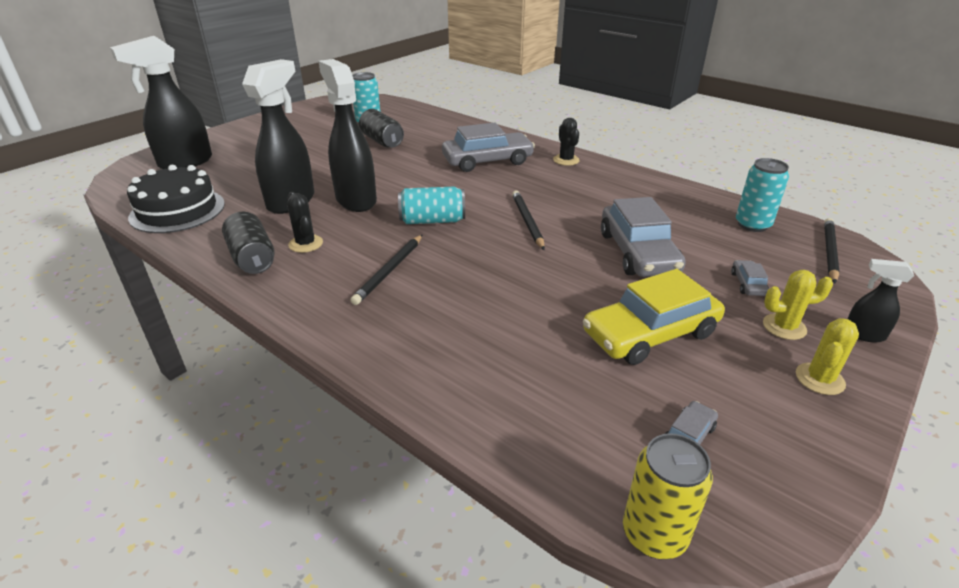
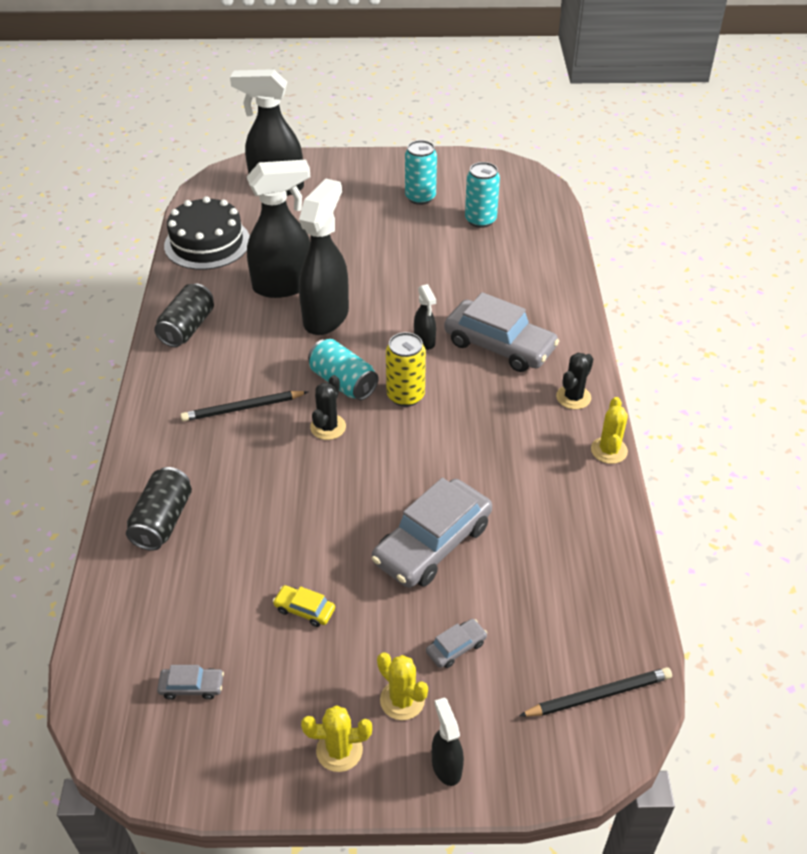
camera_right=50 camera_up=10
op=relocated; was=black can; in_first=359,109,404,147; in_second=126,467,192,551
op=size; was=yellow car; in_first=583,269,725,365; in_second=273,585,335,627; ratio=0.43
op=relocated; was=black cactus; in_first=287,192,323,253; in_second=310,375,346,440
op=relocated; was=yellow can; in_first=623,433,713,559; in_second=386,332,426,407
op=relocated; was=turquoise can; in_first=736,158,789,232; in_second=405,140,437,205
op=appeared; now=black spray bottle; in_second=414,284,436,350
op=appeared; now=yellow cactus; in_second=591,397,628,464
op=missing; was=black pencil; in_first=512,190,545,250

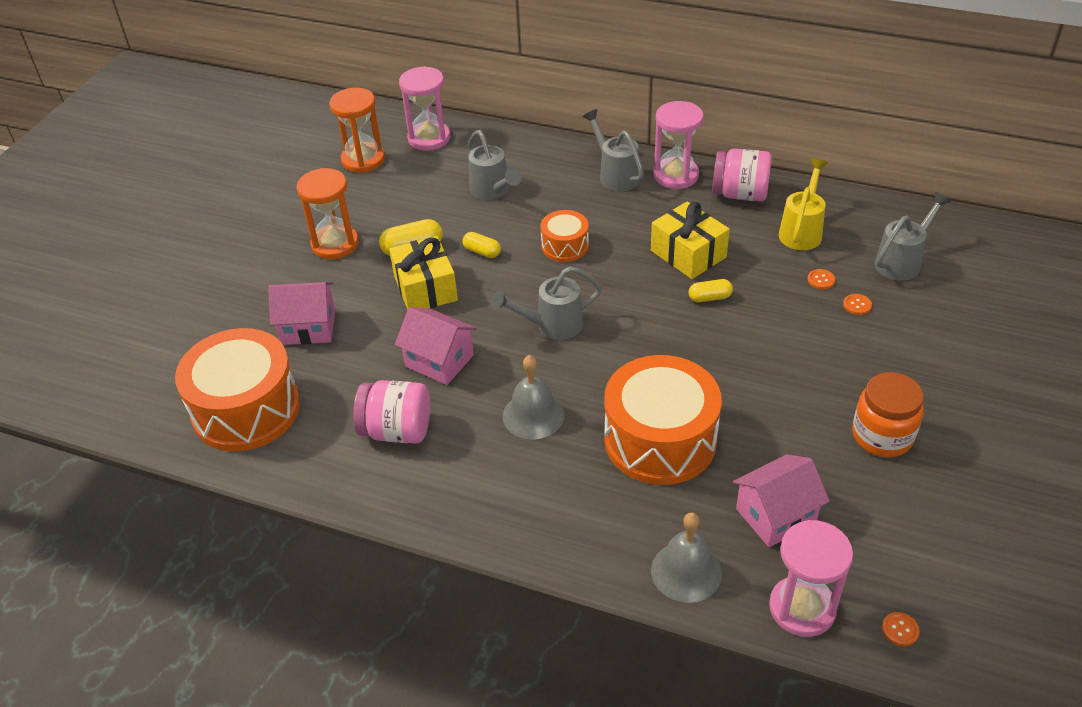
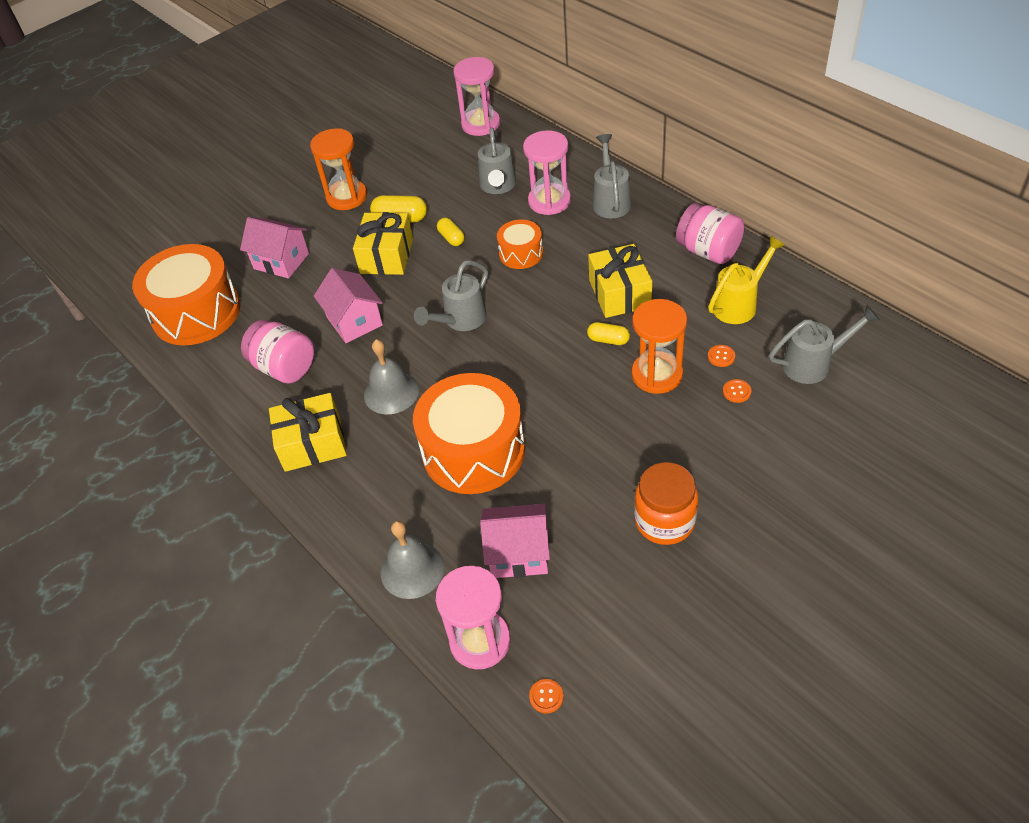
camera_right=30 camera_up=5
op=appeared; now=yellow gift; in_second=269,393,347,472
op=spun; was=grey watering can; in_first=491,266,602,340; in_second=414,260,488,331; clockwise=-60
op=relocated; was=pink hourglass; in_first=653,101,704,189; in_second=523,130,571,215
op=relocated; was=orange hourglass; in_first=329,88,385,173; in_second=632,299,687,394

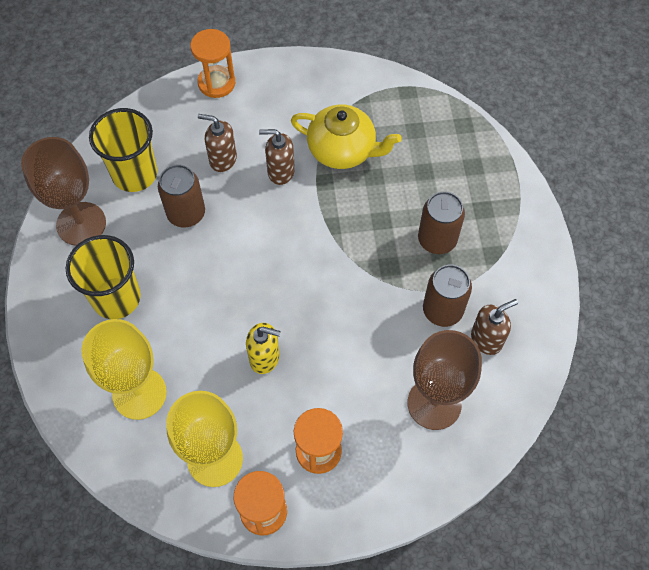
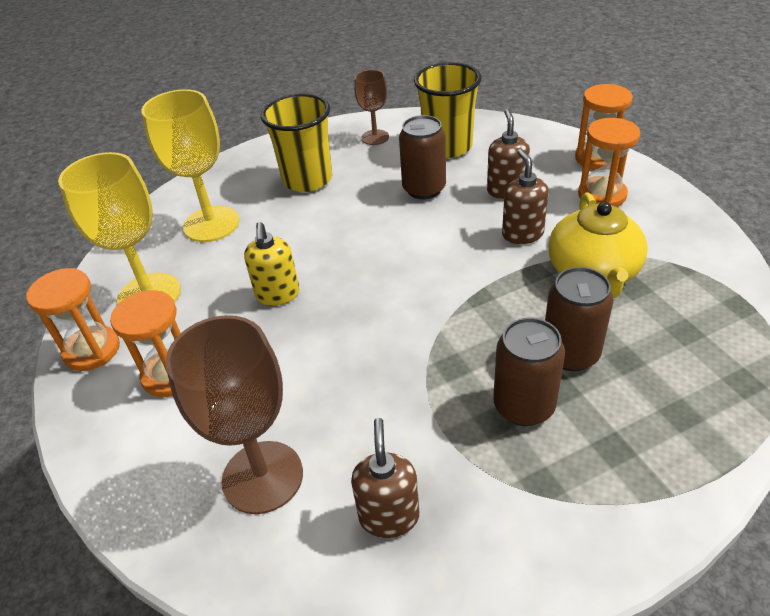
camera_right=75 camera_up=-20
op=spun; was=brown soap dispenser; in_first=471,299,518,355; in_second=351,418,419,538; clockwise=-135
op=size; was=brown goblet; in_first=21,137,106,246; in_second=354,70,389,145; ratio=0.57
op=relocated; was=brown can; in_first=423,265,472,327; in_second=545,267,614,371
op=appeared; now=orange hourglass; in_second=578,118,640,207

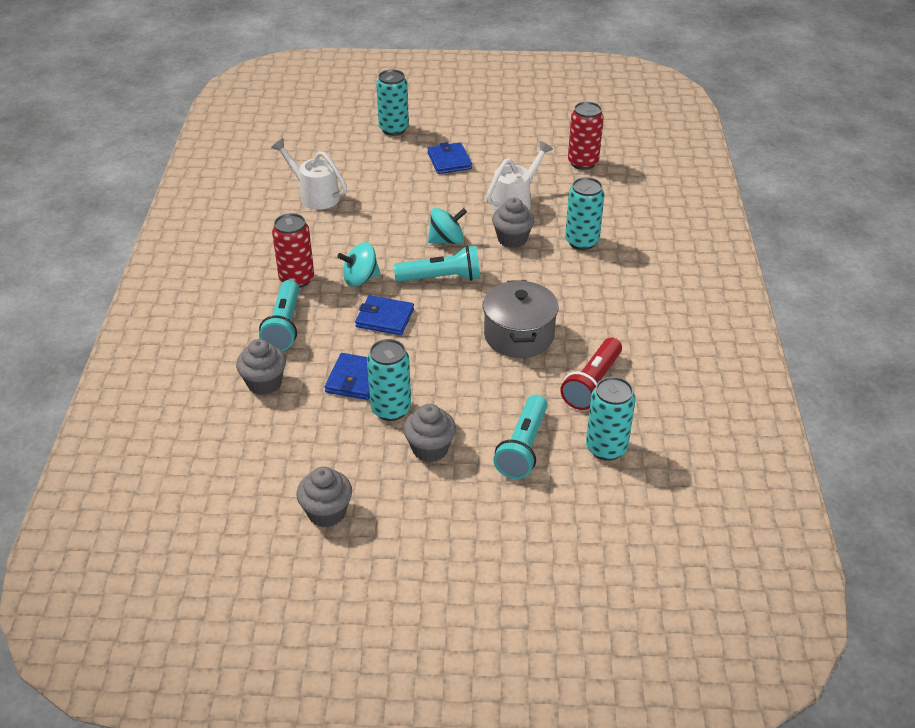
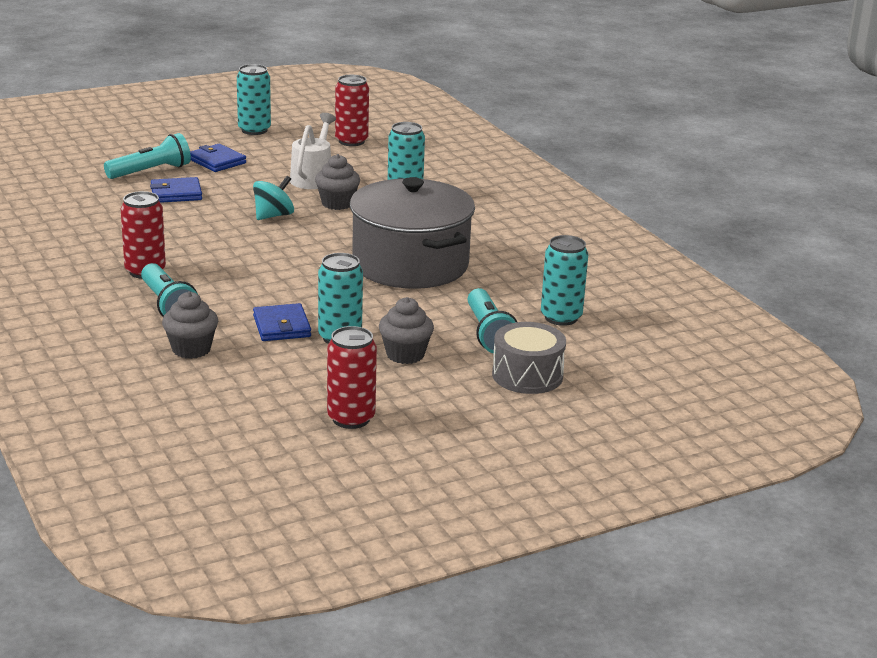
camera_right=-30 camera_up=-15
op=relocated; was=turquoise flashlight; in_first=394,245,480,282; in_second=104,133,191,179
op=relocated; was=blue wallet; in_first=355,295,414,335; in_second=150,177,202,203
op=relocated; was=turquoise can; in_first=376,70,409,136; in_second=237,64,271,135
op=exchanged; was=grey cupcake; now=red can; in_first=296,466,352,527; in_second=327,326,377,429
op=size; was=grey pot; in_first=483,280,559,358; in_second=350,177,475,289; ratio=1.58
op=appeared; now=grey drum; in_second=492,322,566,394
op=missing; was=white watering can; in_first=271,138,347,210
op=missing; was=turquoise spinning top; in_first=337,242,380,287
op=missing; was=red flashlight; in_first=560,338,622,410

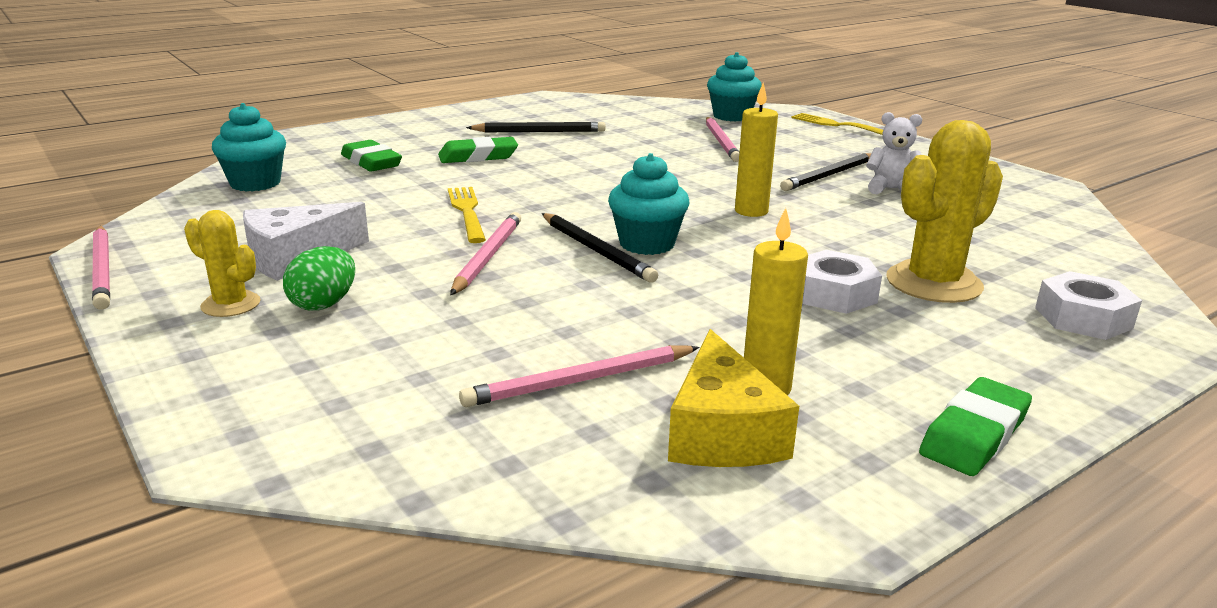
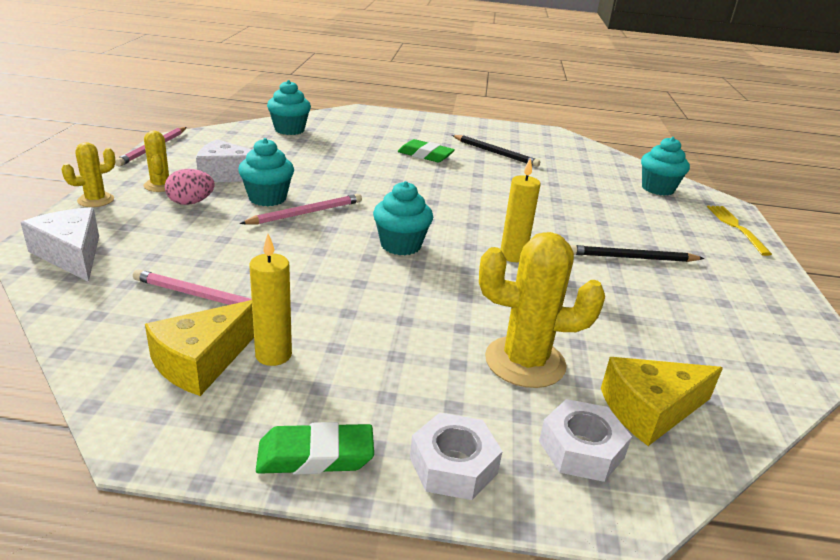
camera_right=40 camera_up=5
op=appeared; now=white cheese; in_second=21,207,99,282
op=appeared; now=yellow cactus; in_second=61,142,115,207
op=colour; was=green egg; now=pink egg; in_first=283,246,355,311; in_second=165,169,215,205
op=appeared; now=turquoise cupcake; in_second=238,138,294,206
op=relocated; was=white nut; in_first=802,250,882,314; in_second=410,413,503,500
op=appeared; now=yellow cheese; in_second=601,357,723,446
op=missing; was=green eraser; in_first=341,140,402,172
op=missing; was=yellow fork; in_first=448,187,486,243
op=missing; was=black pencil; in_first=542,213,658,283
op=missing; was=pink pencil; in_first=706,117,739,162
op=missing; was=white teddy bear; in_first=866,112,922,194

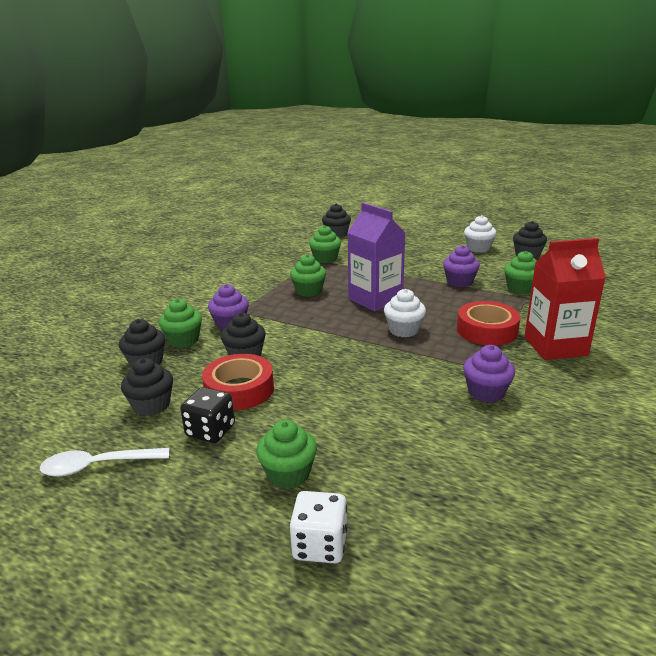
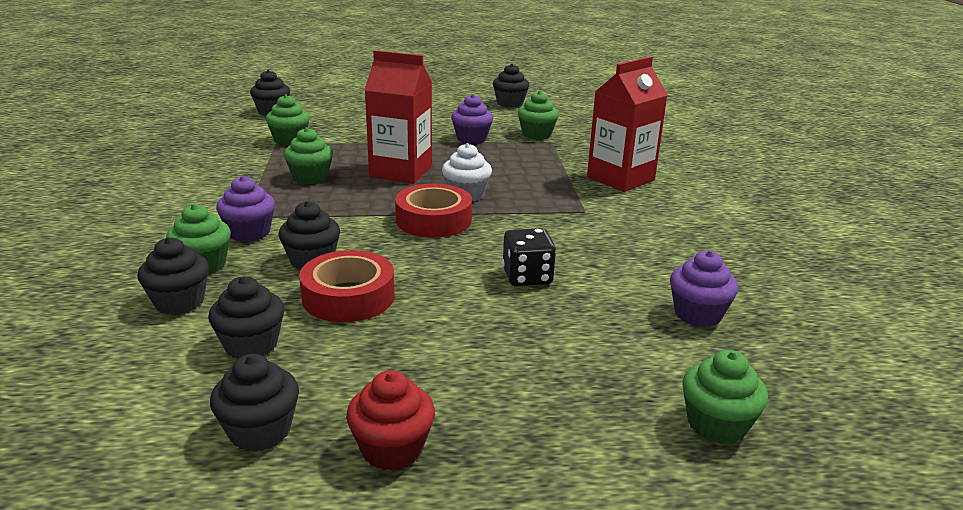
camera_right=-35 camera_up=0
op=exchanged; was=white spoon; now=black cupcake; in_first=40,448,169,477; in_second=210,354,299,452
op=appeared; now=red cupcake; in_second=346,370,435,471
op=colour; was=purple carton; now=red carton; in_first=347,202,405,312; in_second=365,50,432,184
op=relocated; was=red tape; in_first=457,301,520,346; in_second=395,184,472,238
op=relocated; was=black dice; in_first=180,387,235,443; in_second=502,228,556,286
op=relocated; was=purple cupcake; in_first=463,345,515,403; in_second=670,250,738,327
op=relocated; was=green cupcake; in_first=256,420,317,489; in_second=682,350,768,444
op=missing; was=white dice; in_first=289,491,348,564
op=missing; was=white cupcake; in_first=464,215,497,253

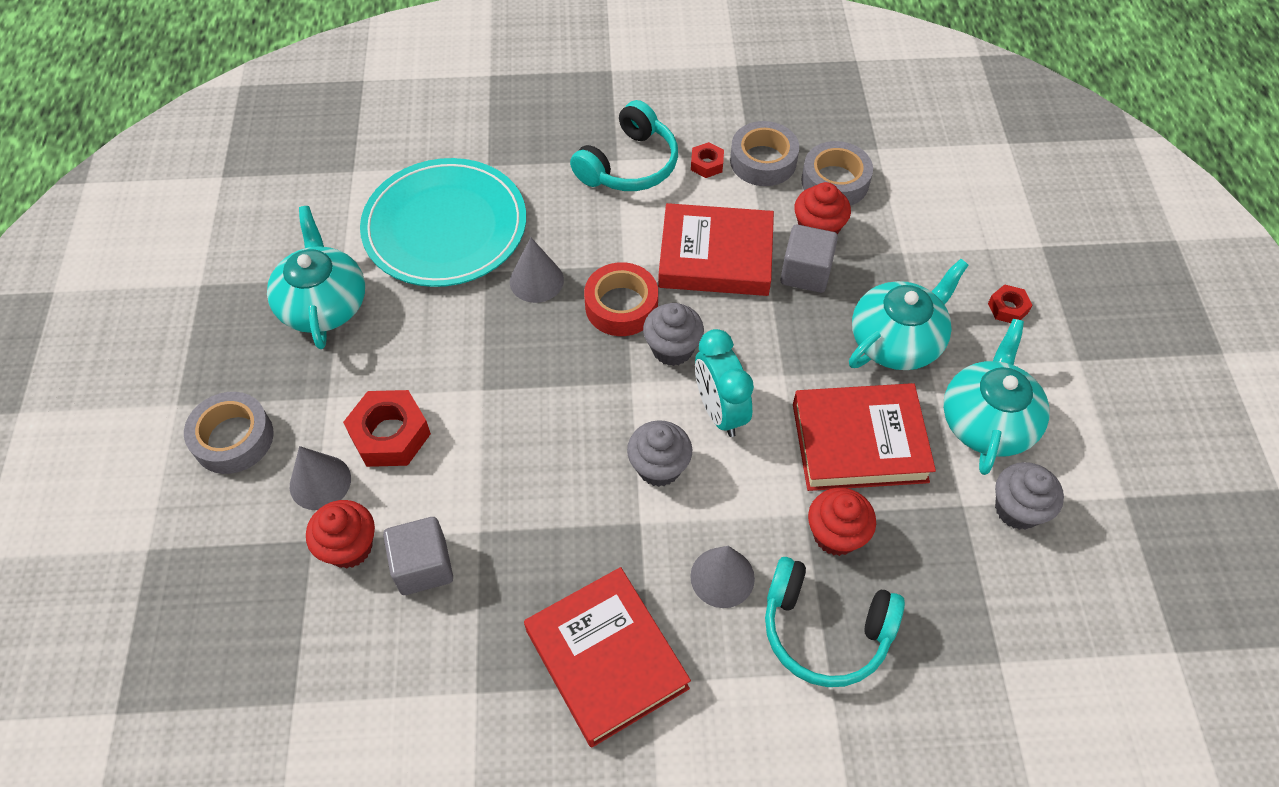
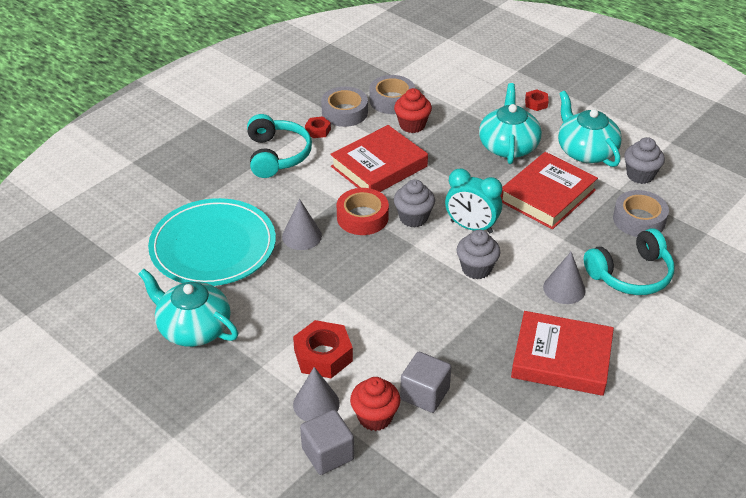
camera_right=-45 camera_up=-15
op=relocated; was=grey cube; in_first=780,224,838,293; in_second=300,410,354,475
op=relocated; was=grey tape; in_first=184,392,274,474; in_second=613,190,669,237
op=missing; was=red cupcake; in_first=808,488,876,556

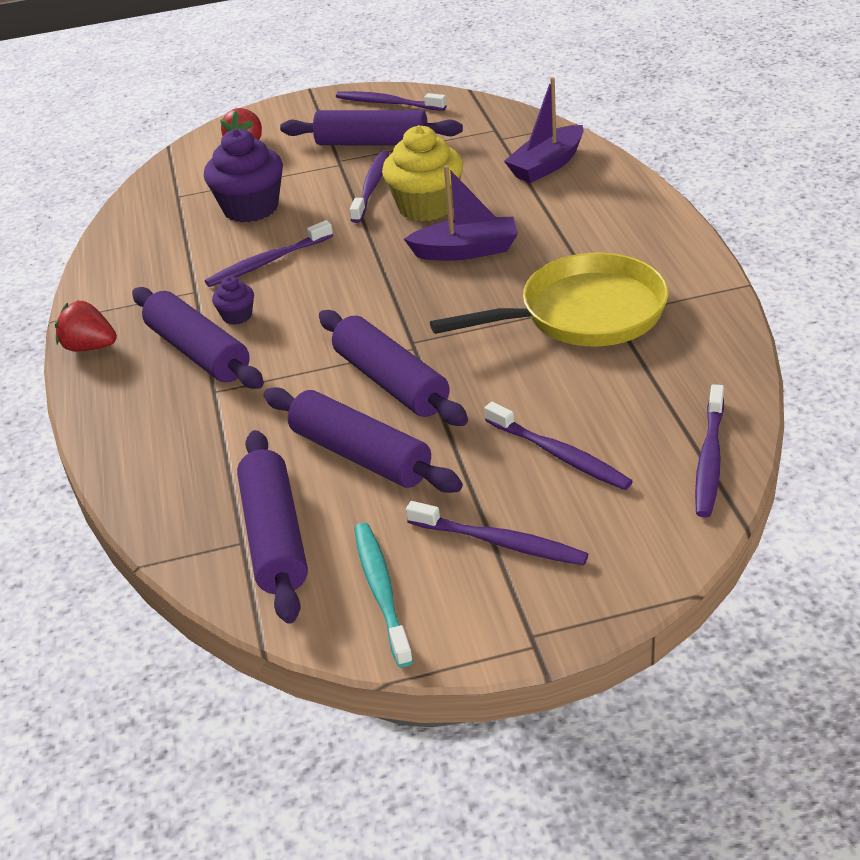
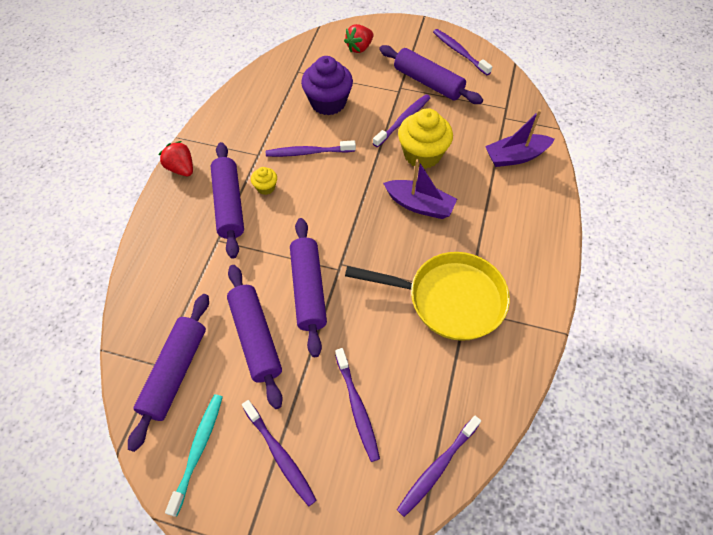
camera_right=25 camera_up=20
op=colour; was=purple cupcake; now=yellow cupcake; in_first=212,276,254,325; in_second=251,167,277,195

